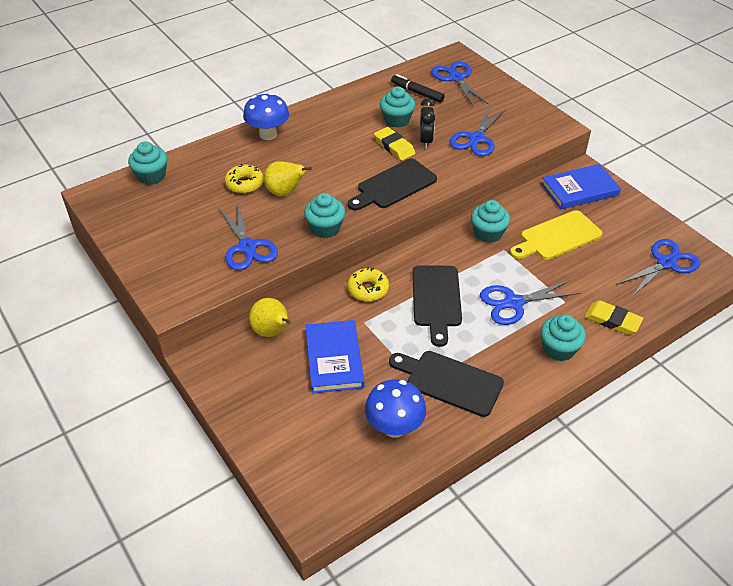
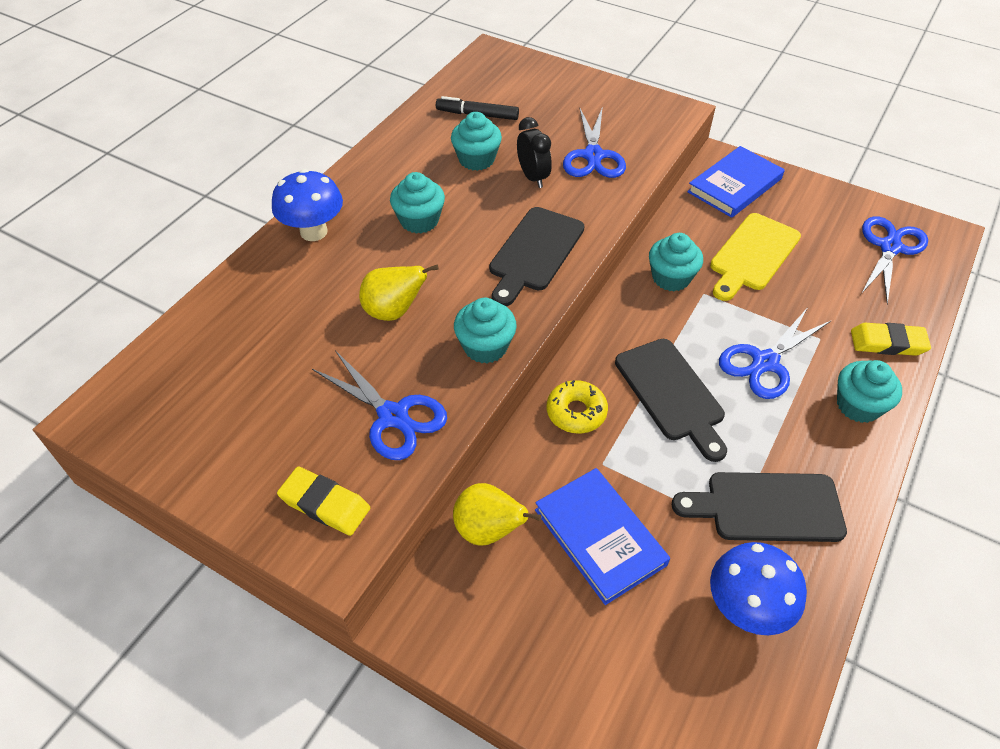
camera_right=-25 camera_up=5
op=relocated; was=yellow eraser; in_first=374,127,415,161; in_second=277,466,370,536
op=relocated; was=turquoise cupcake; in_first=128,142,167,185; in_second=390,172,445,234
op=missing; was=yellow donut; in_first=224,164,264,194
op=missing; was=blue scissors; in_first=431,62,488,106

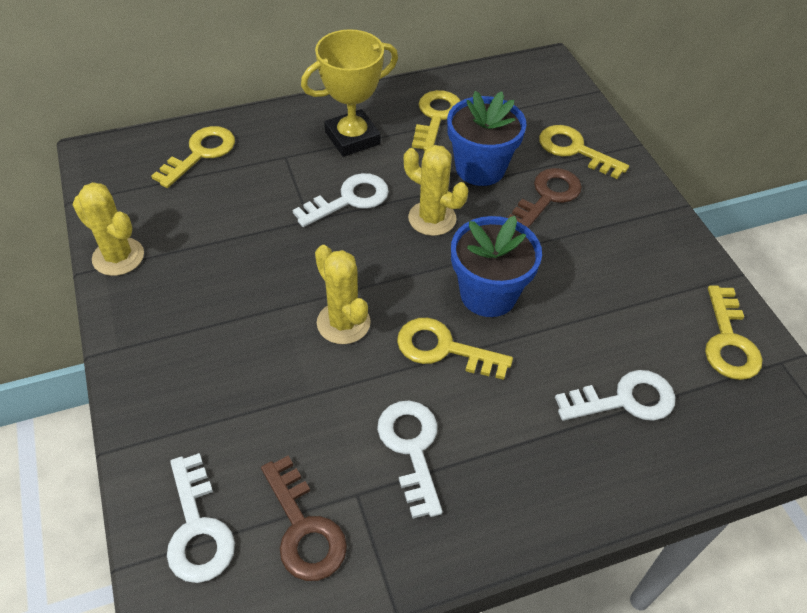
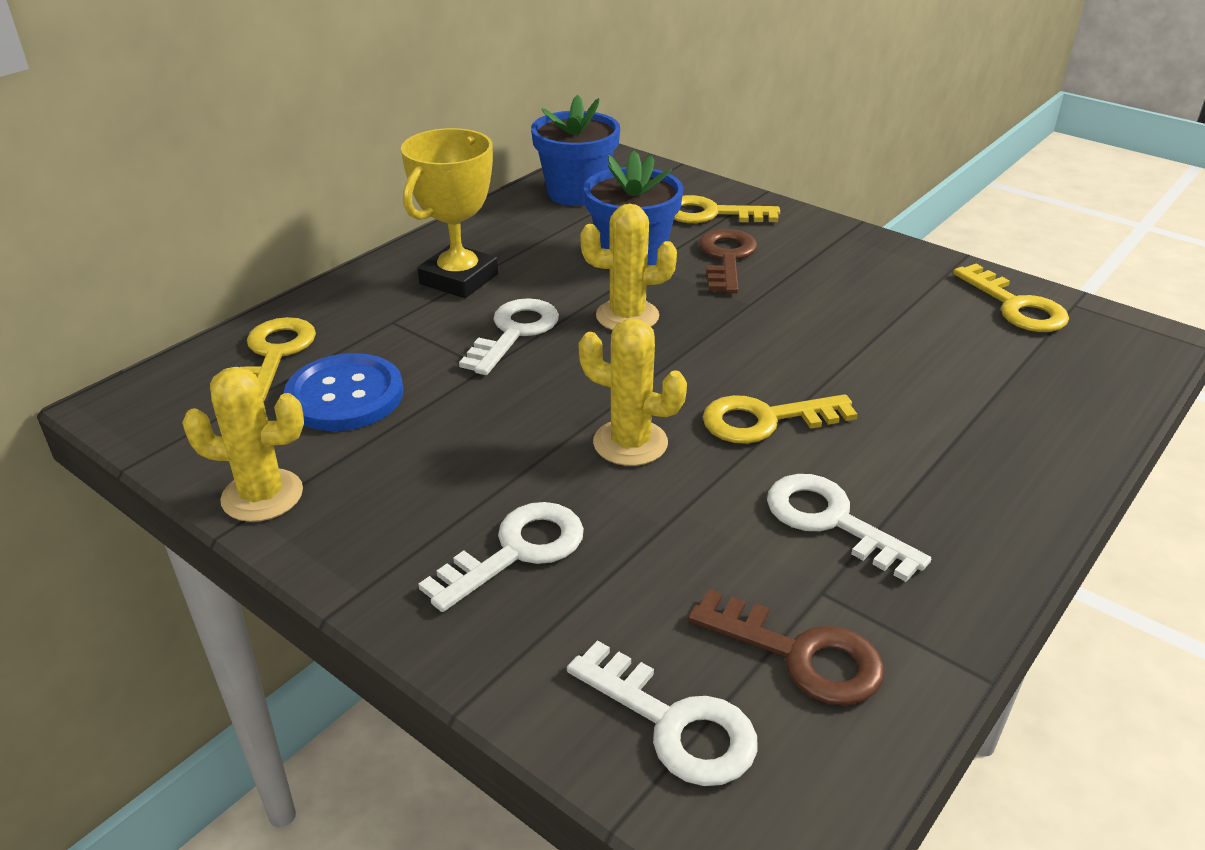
camera_right=-30 camera_up=-15
op=appeared; now=blue button; in_second=284,353,403,431
op=relocated; was=white key; in_first=555,370,675,421; in_second=418,502,584,612
op=relocated; was=blue flower pot; in_first=451,216,542,317; in_second=531,95,620,206
op=missing; was=yellow key; in_first=412,90,460,151

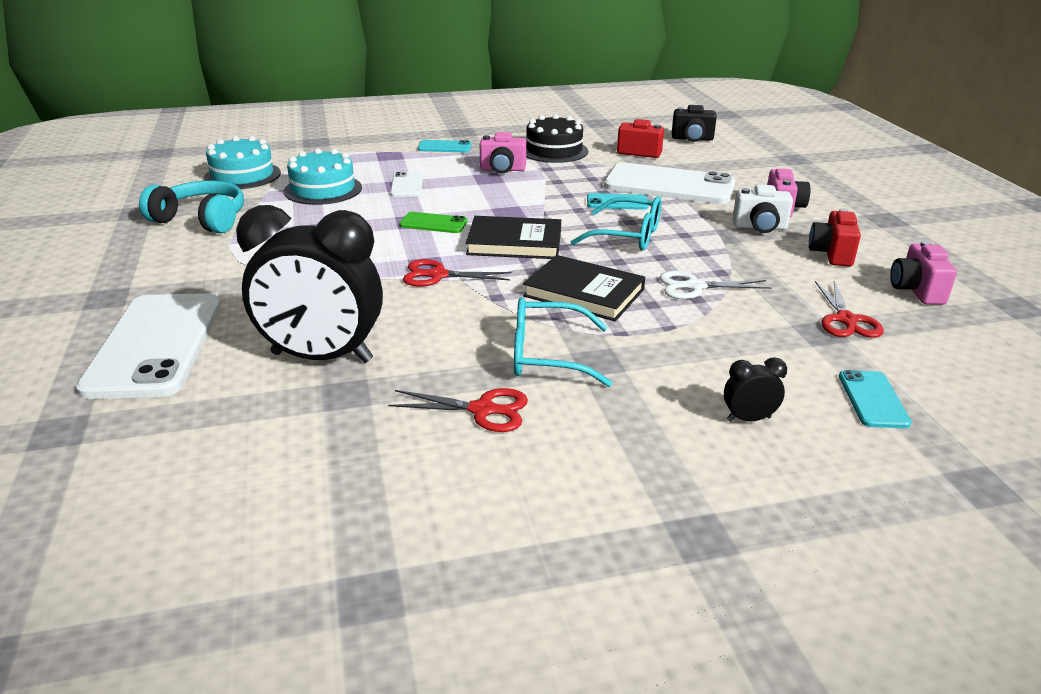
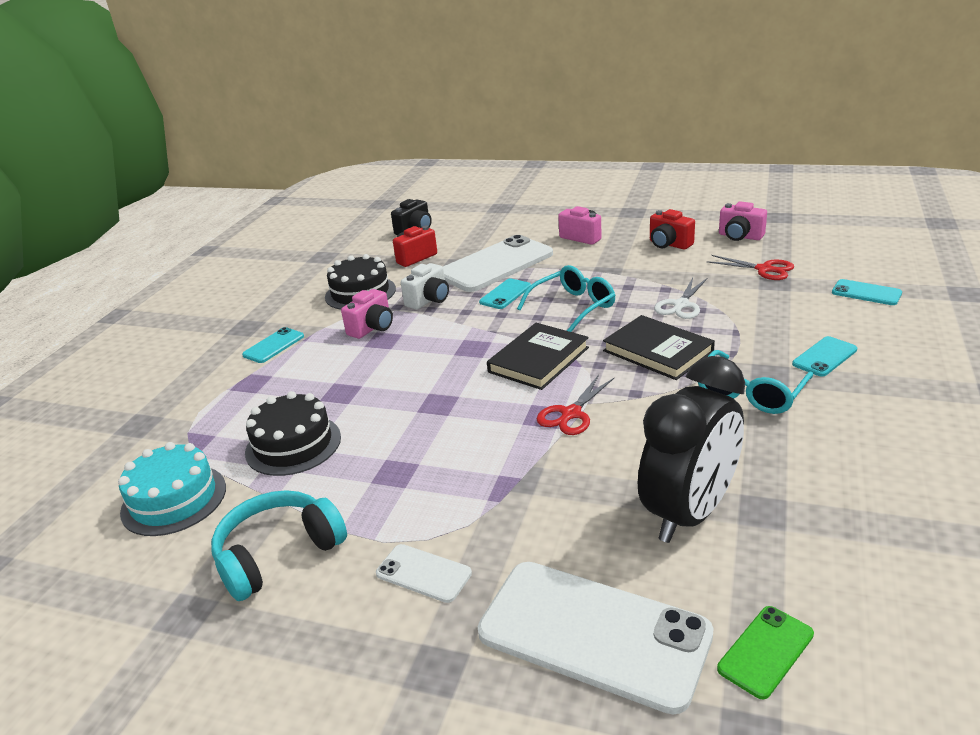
camera_right=-55 camera_up=0
op=colour; was=turquoise cake; now=black cake; in_first=284,148,362,205; in_second=245,391,341,476
op=relocated; was=white phone; in_first=390,172,423,197; in_second=376,544,472,603
op=relocated; was=white camera; in_first=733,185,793,233; in_second=401,263,449,310
op=spun; was=black book; in_first=523,255,645,321; in_second=603,315,715,380; clockwise=75
op=relocated; was=green phone; in_first=399,212,468,233; in_second=717,606,814,699
op=appeared; now=turquoise phone; in_second=792,336,857,377
op=missing; was=red scissors; in_first=388,388,528,432
op=missing; was=black clock; in_first=724,357,787,422

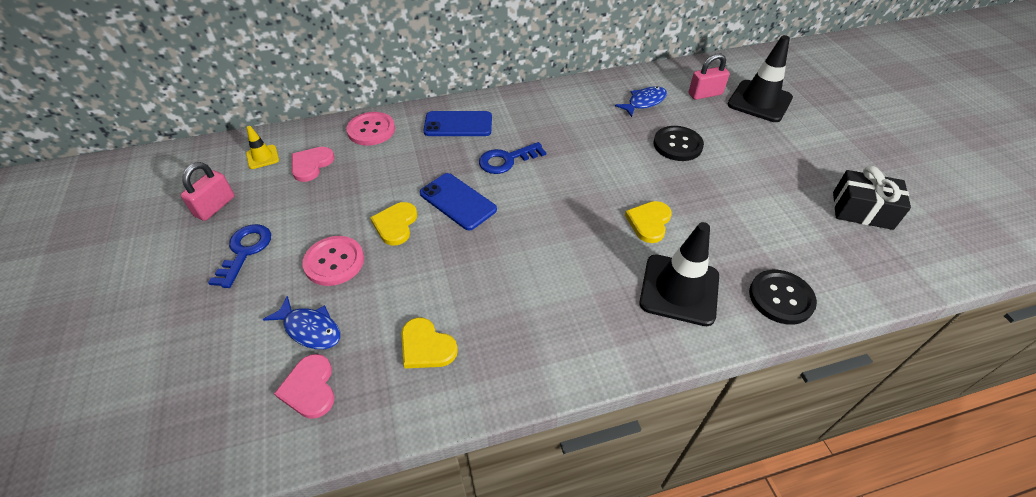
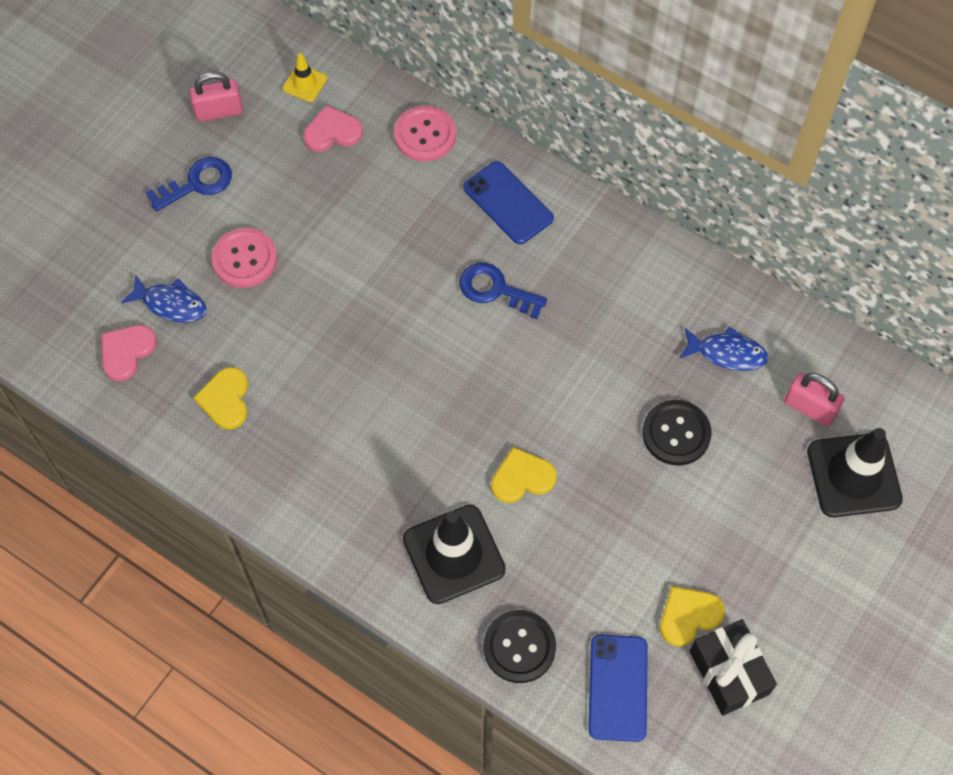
camera_right=50 camera_up=15
op=spun; was=blue fish; in_first=263,296,340,349; in_second=121,274,207,323; clockwise=-60
op=relocated; was=blue phone; in_first=420,173,497,230; in_second=588,634,648,742
op=relocated; was=yellow heart; in_first=370,202,417,245; in_second=660,586,725,646

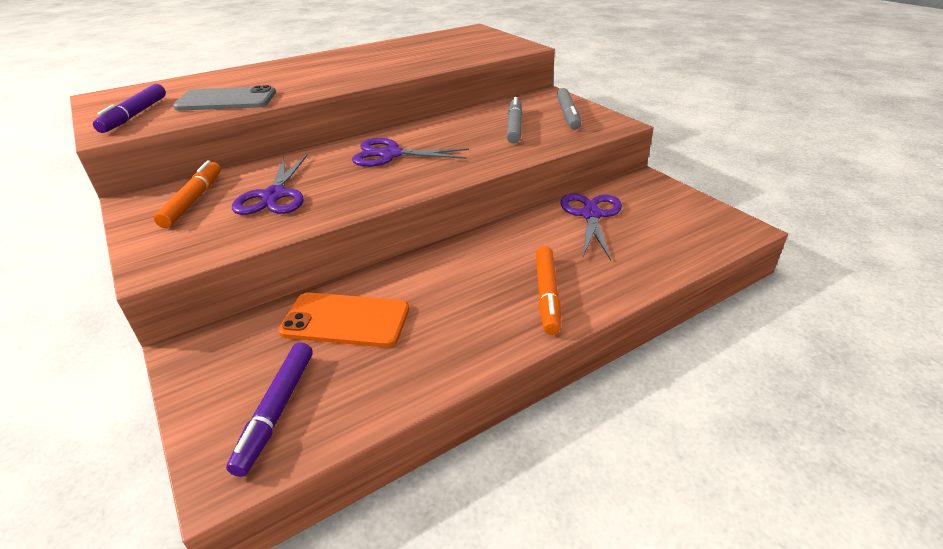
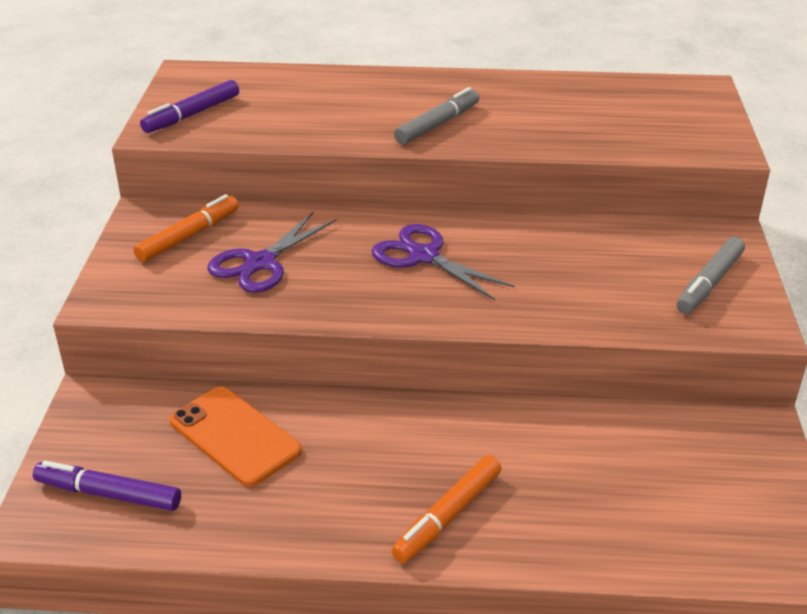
camera_right=35 camera_up=0
op=spun; was=purple marker; in_first=226,342,313,477; in_second=33,461,181,511; clockwise=60
op=relocated; was=grey marker; in_first=507,97,522,144; in_second=394,87,479,145
op=missing; was=grey phone; in_first=173,85,276,111
op=missing; was=purple scissors; in_first=561,194,622,260

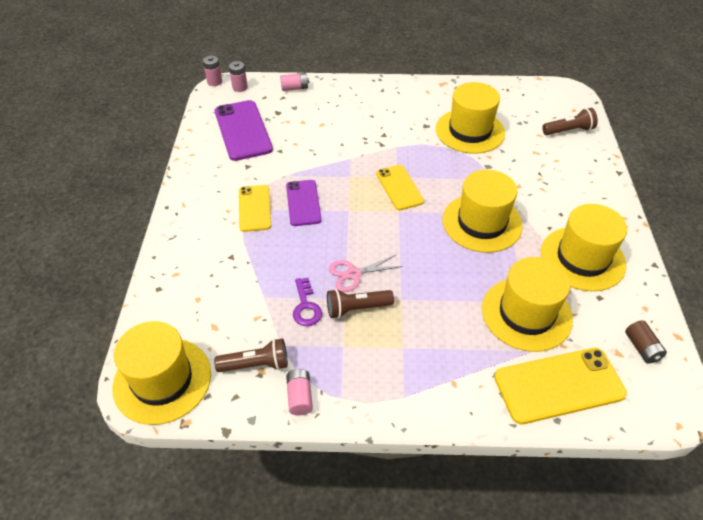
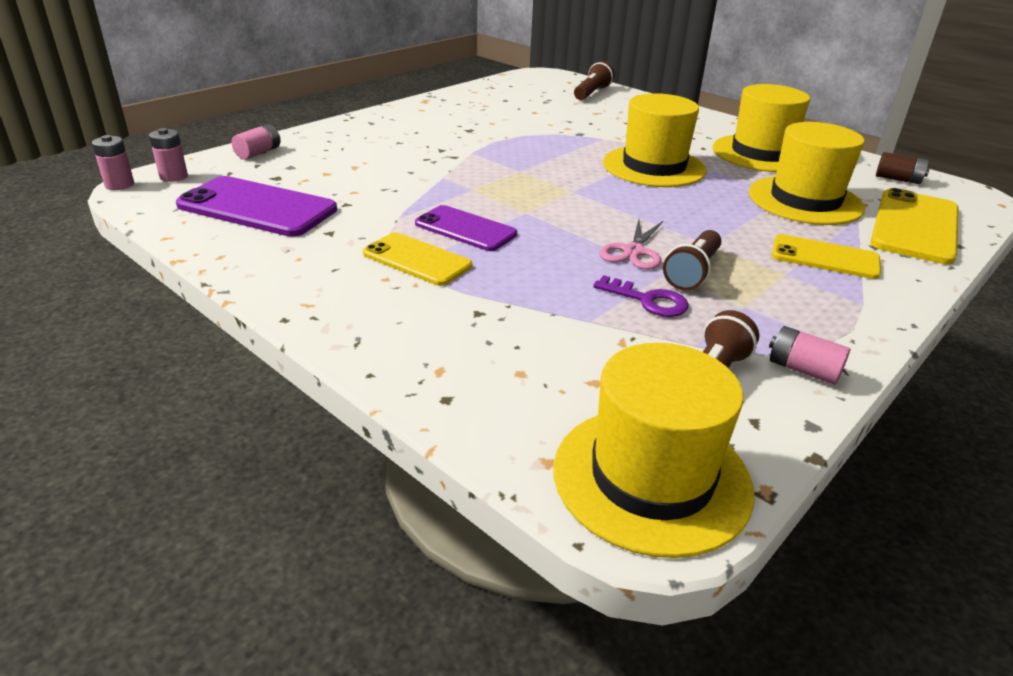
camera_right=-50 camera_up=-15
op=relocated; was=yellow phone; in_first=376,165,424,210; in_second=772,234,881,279
op=missing; was=yellow hat; in_first=436,82,505,154

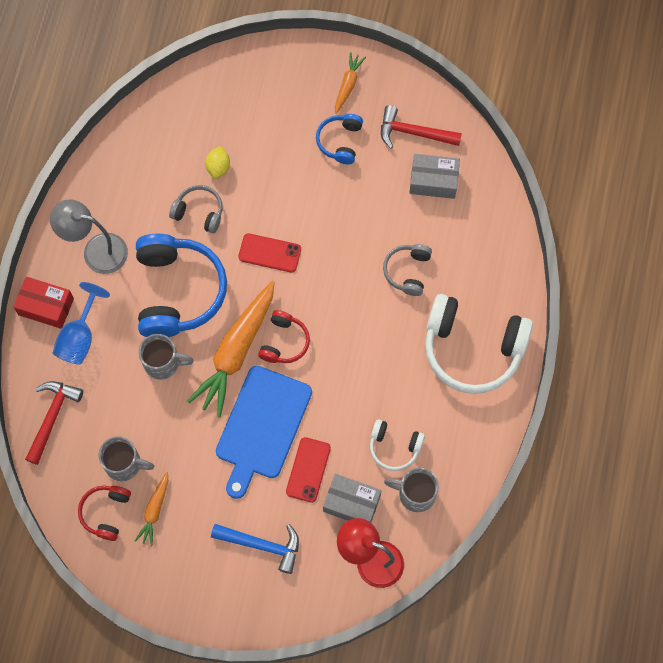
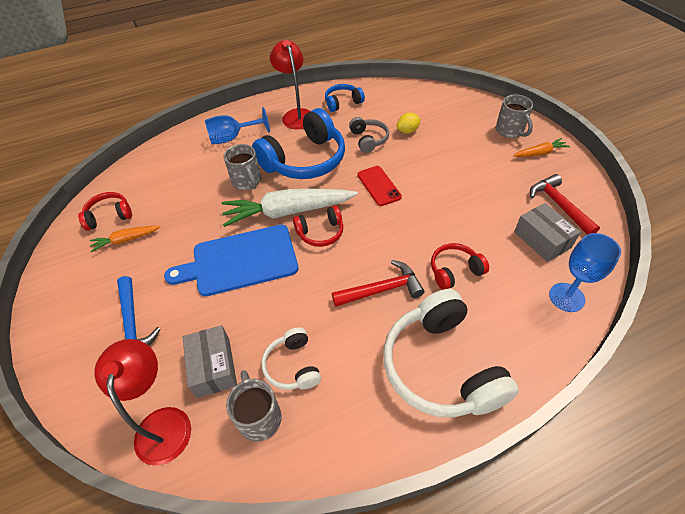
camera_right=55 camera_up=-20
op=colour; was=orange carrot; now=white carrot; in_first=187,281,275,417; in_second=222,189,358,227
op=colour; was=grey lamp; now=red lamp; in_first=50,199,128,274; in_second=270,40,311,129
op=relocated; was=blue headphones; in_first=316,114,363,164; in_second=325,84,365,112
op=relocated; was=red hammer; in_first=25,381,83,465; in_second=332,260,424,307
op=colour; was=grey headphones; now=red headphones; in_first=383,244,432,296; in_second=431,243,489,290
op=relocated; was=grey mug; in_first=98,436,154,481; in_second=496,94,533,138
op=appeared; now=blue goblet; in_second=549,233,621,312
op=missing; was=red box; in_first=13,276,74,329
op=missing; was=red phone; in_first=286,437,331,503

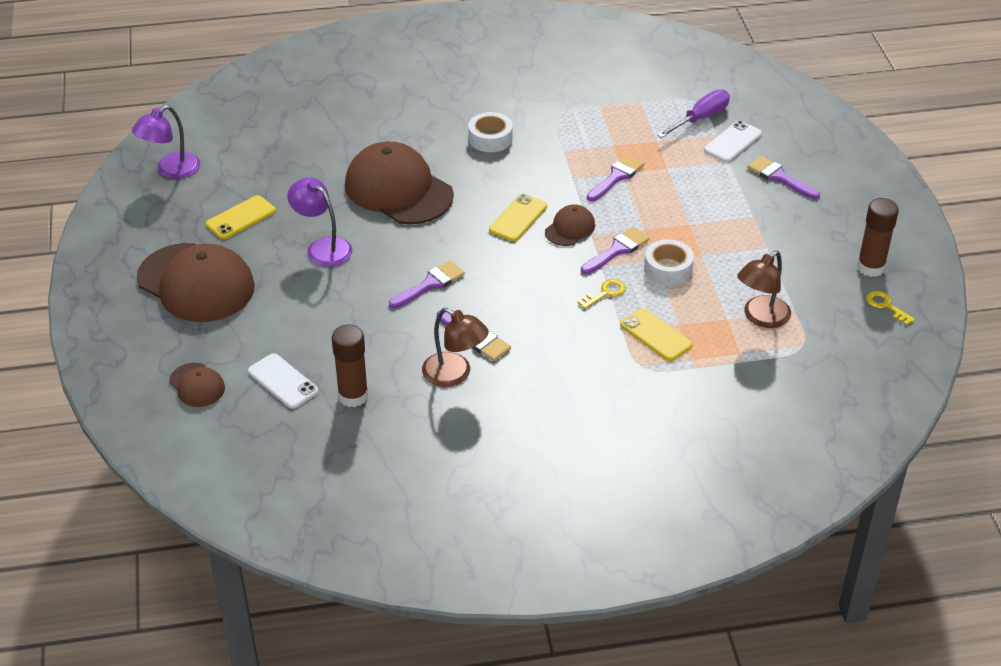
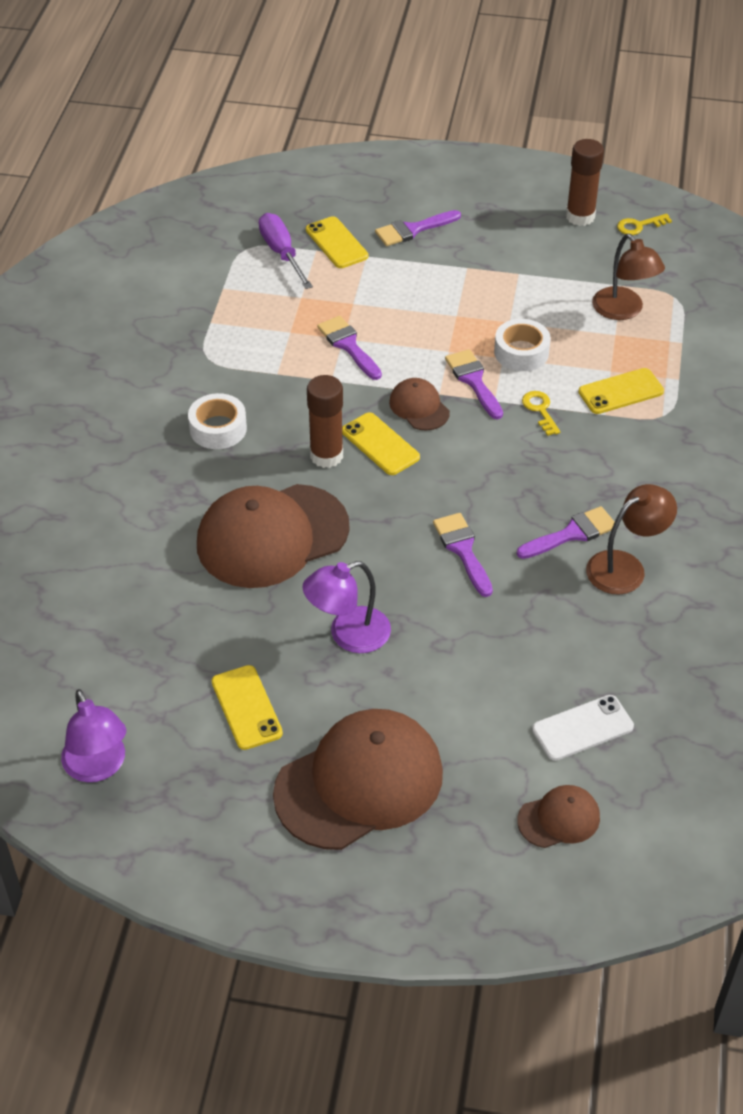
camera_right=-70 camera_up=5
op=colour; was=white phone; now=yellow phone; in_first=704,121,762,162; in_second=306,216,368,268
op=relocated; was=brown glue stick; in_first=332,325,368,407; in_second=307,375,343,468

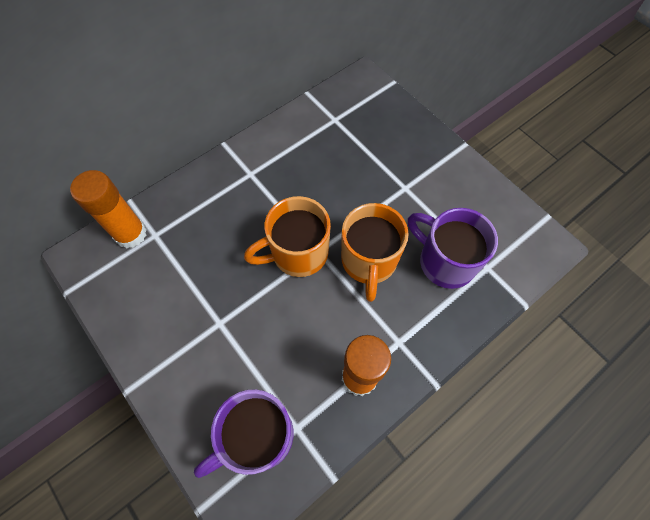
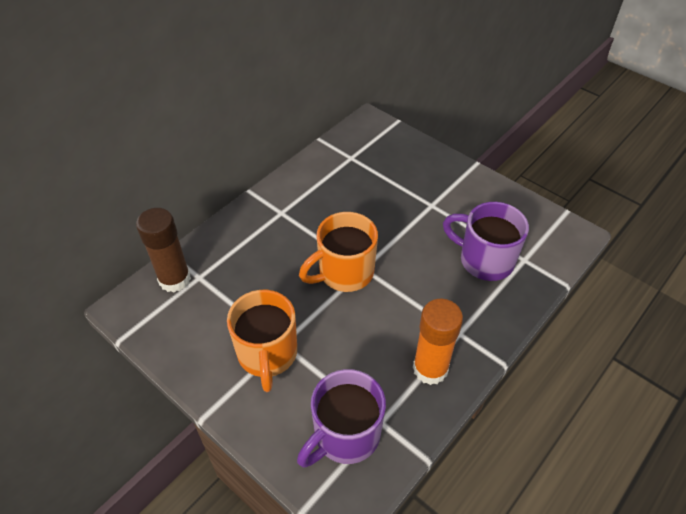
camera_right=-10 camera_up=-15
op=colour; was=orange glue stick; now=brown glue stick; in_first=70,170,147,248; in_second=136,208,191,293
op=relocated; was=orange mug; in_first=341,203,409,302; in_second=227,290,297,392

